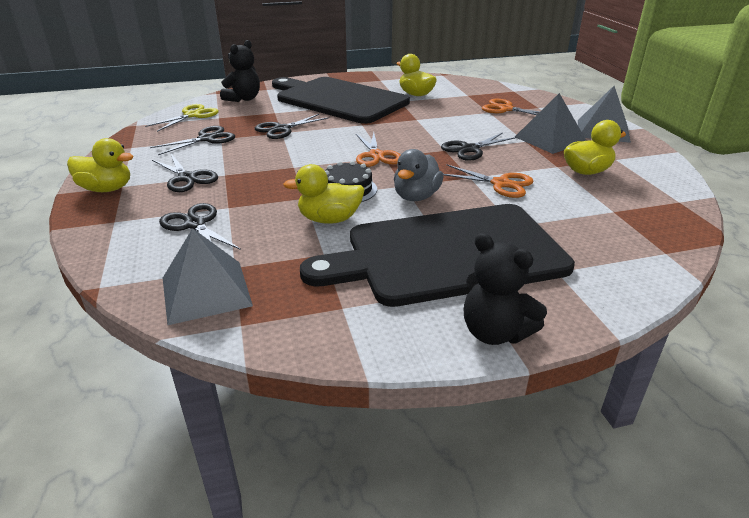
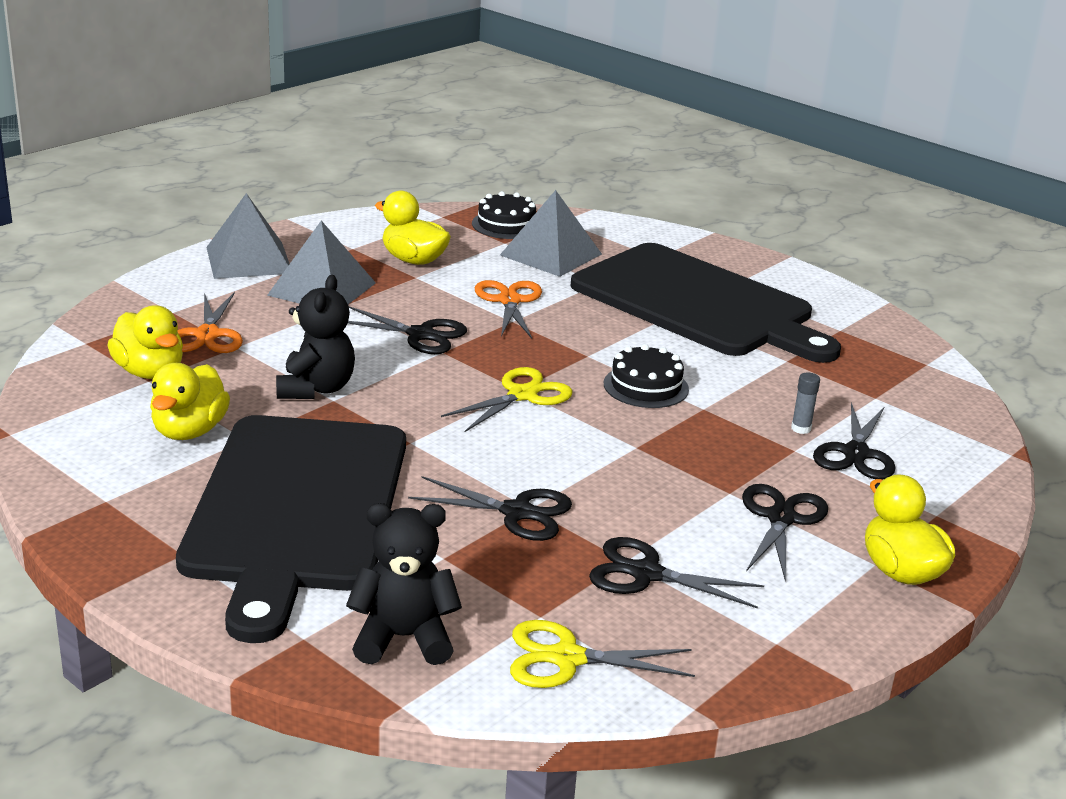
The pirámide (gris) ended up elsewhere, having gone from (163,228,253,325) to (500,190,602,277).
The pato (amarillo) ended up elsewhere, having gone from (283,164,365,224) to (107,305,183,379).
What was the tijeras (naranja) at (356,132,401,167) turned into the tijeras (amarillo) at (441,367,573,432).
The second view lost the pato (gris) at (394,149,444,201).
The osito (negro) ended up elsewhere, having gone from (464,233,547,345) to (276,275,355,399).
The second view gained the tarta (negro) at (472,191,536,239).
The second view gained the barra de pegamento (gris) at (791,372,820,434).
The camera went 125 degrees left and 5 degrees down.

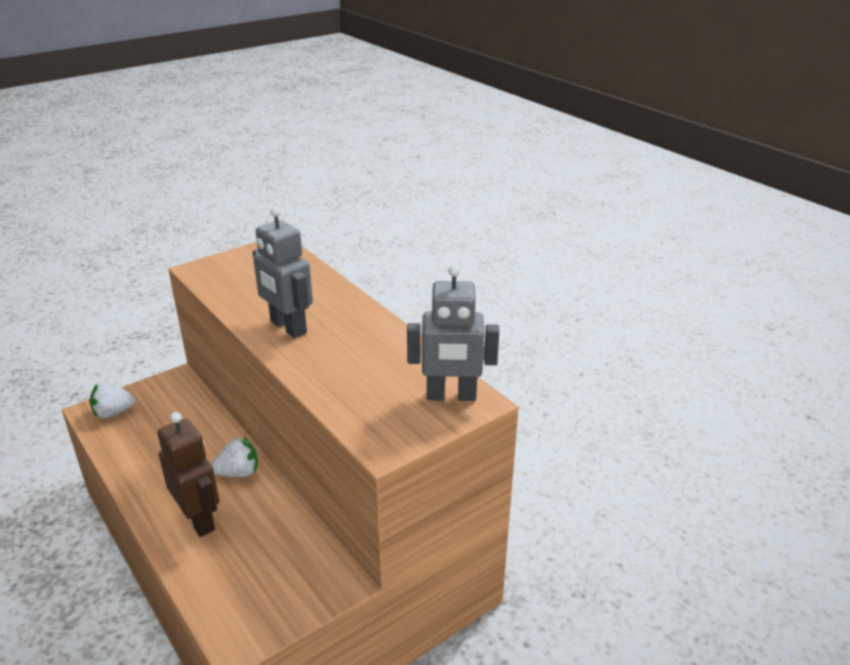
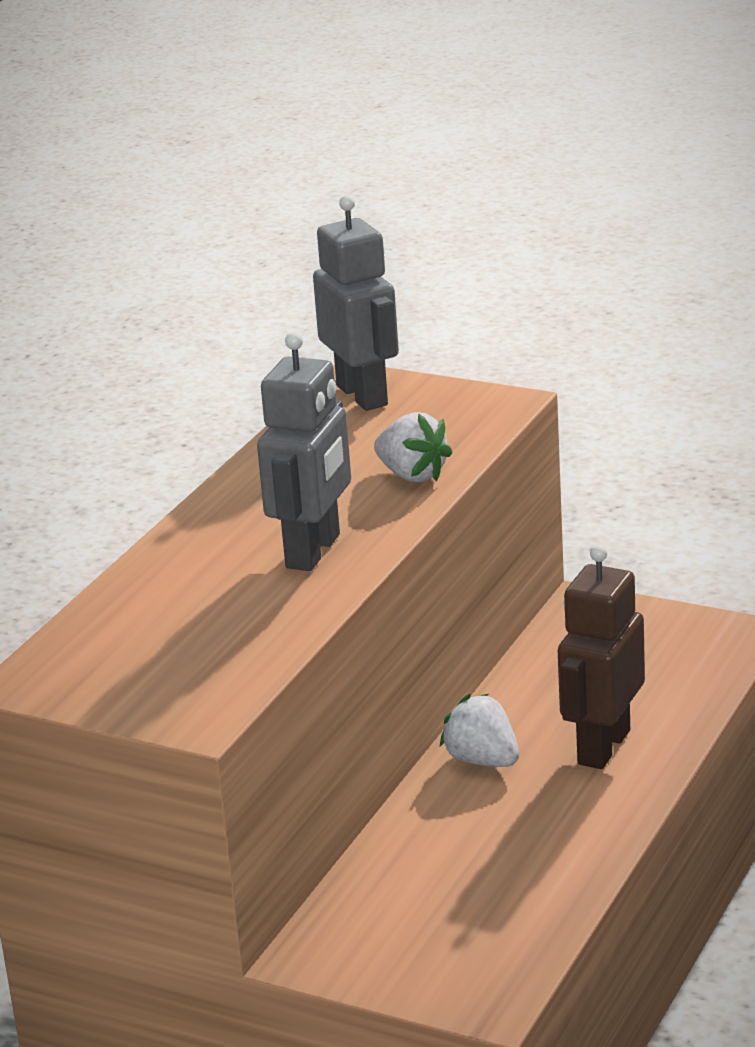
The fresa (blanco) ended up elsewhere, having gone from (90,382,135,419) to (374,412,453,482).
The camera went 115 degrees left and 5 degrees down.

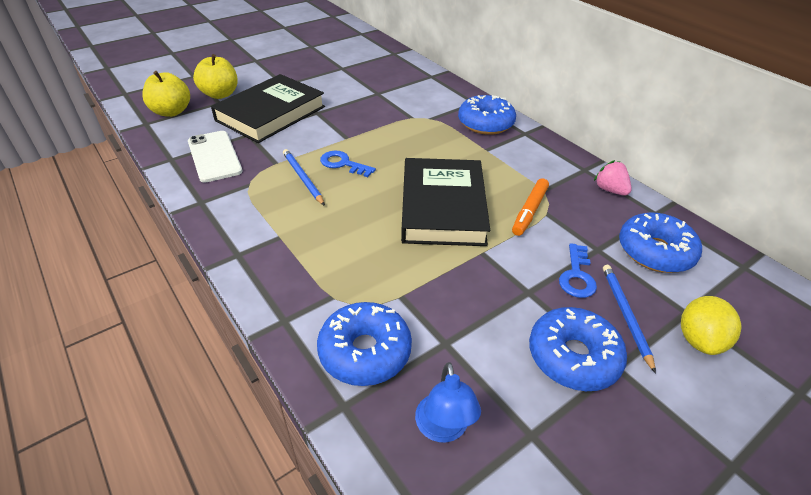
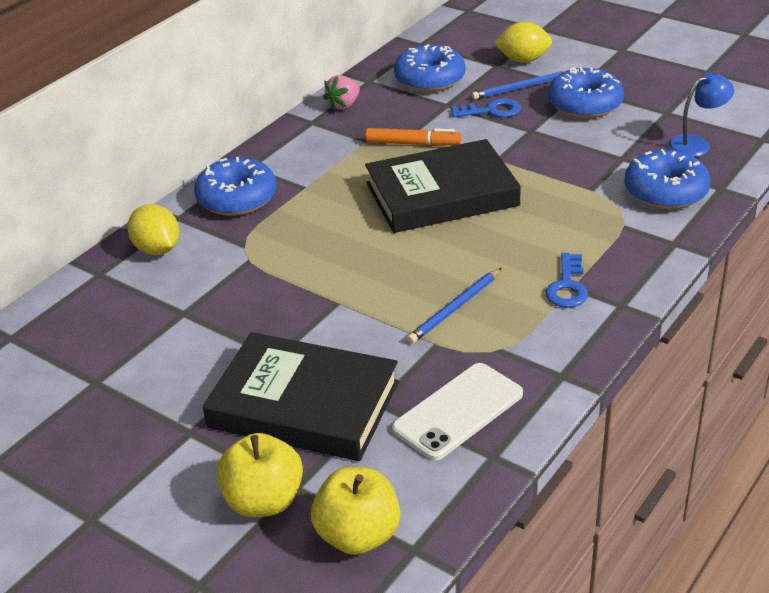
The llave (azul) ended up elsewhere, having gone from (320,151,376,177) to (546,253,588,308).
The second view gained the limón (amarillo) at (127,204,180,255).
The camera went 105 degrees left and 5 degrees down.

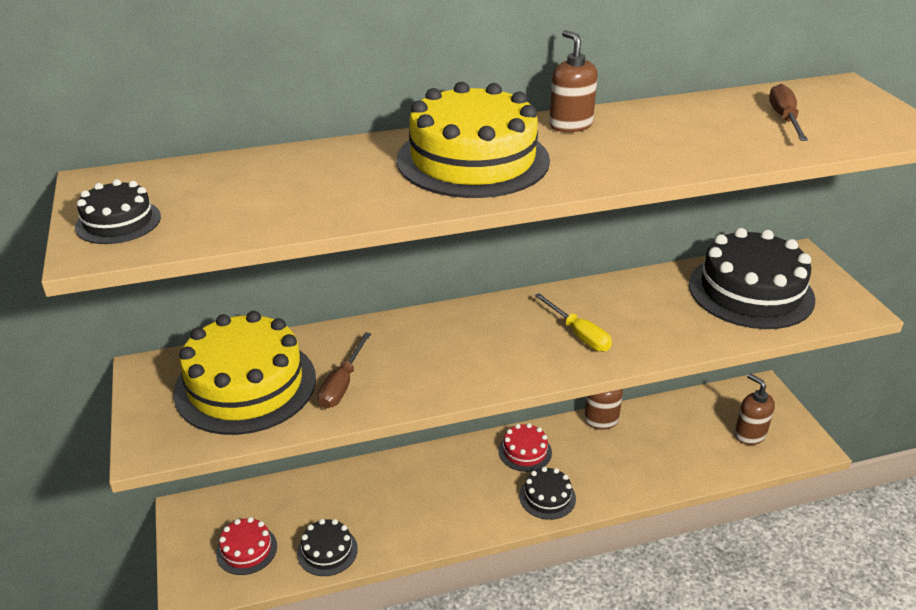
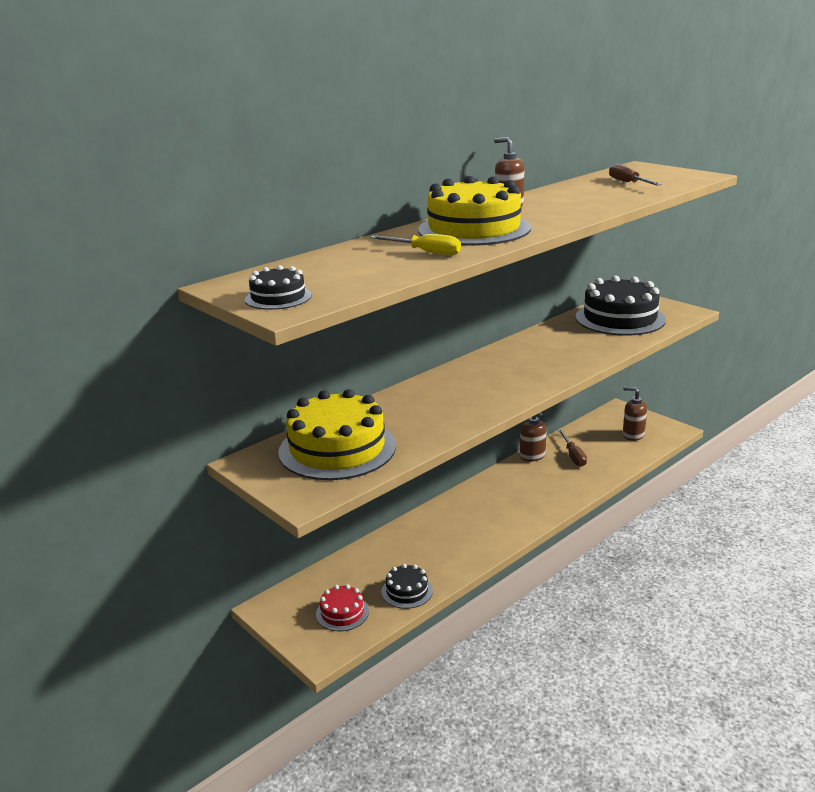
The destornillador (marrón) ended up elsewhere, having gone from (318,332,371,409) to (558,429,587,467).
The second view lost the tarta (rojo) at (498,423,552,472).
The second view lost the tarta (negro) at (519,467,576,520).
The destornillador (amarillo) ended up elsewhere, having gone from (534,293,612,352) to (370,234,461,256).
The camera went 25 degrees left and 10 degrees down.

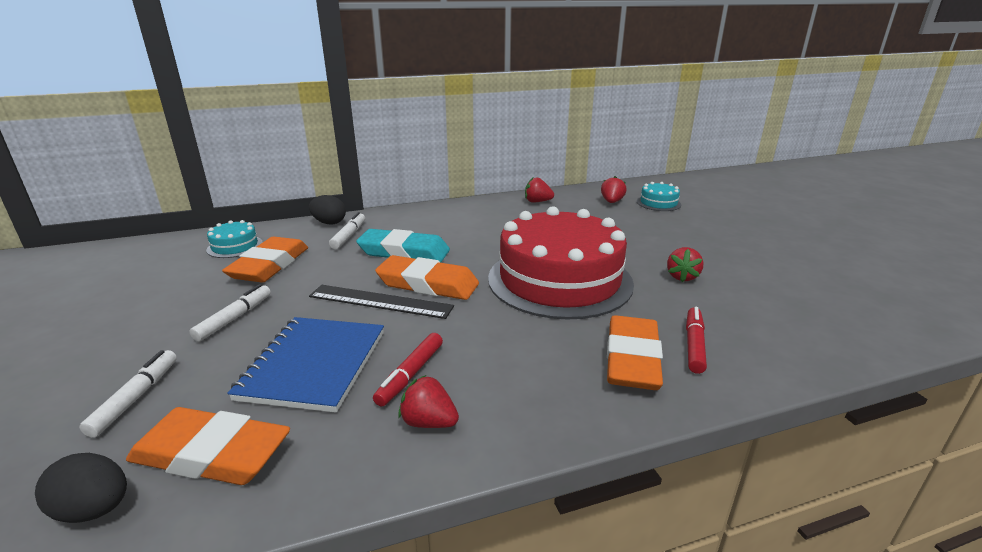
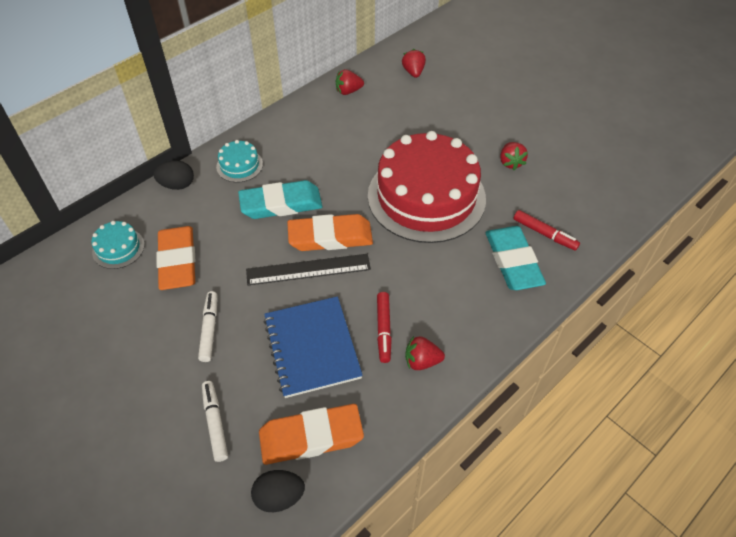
The second view lost the rotulador (blanco) at (329,212,365,249).
What was the goma de borrar (naranja) at (607,315,663,390) turned into the goma de borrar (turquesa) at (486,226,546,290).
The tarta (turquesa) ended up elsewhere, having gone from (637,182,681,211) to (216,140,263,182).
The rotulador (rojo) at (686,307,707,374) ended up facing another way, 135 degrees clockwise from before.
The camera went 25 degrees left and 25 degrees up.

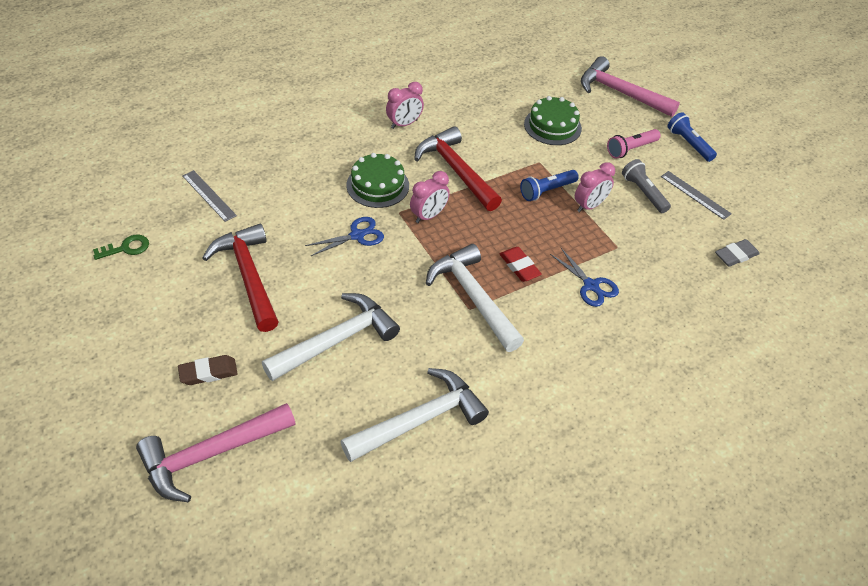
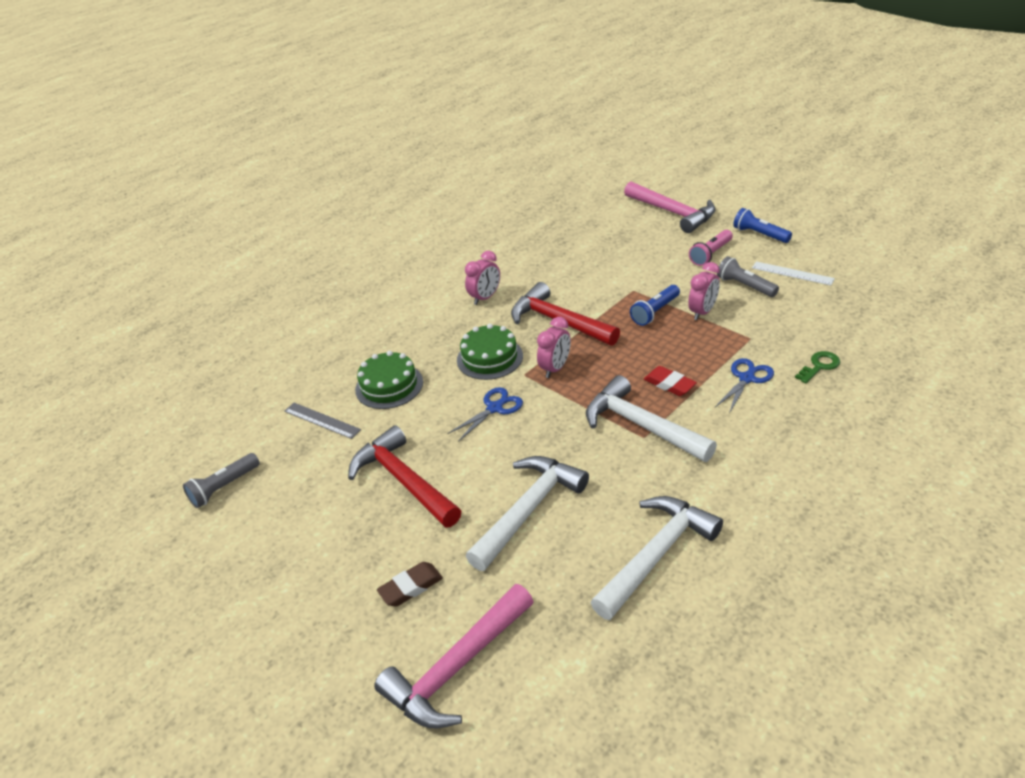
The llave (verde) ended up elsewhere, having gone from (93,234,149,260) to (795,351,840,383).
The tarta (verde) ended up elsewhere, having gone from (524,96,582,145) to (355,351,423,409).
The tijeras (azul) at (550,248,619,307) ended up facing another way, 90 degrees counterclockwise from before.
The martillo (rosa) at (581,56,680,117) ended up facing another way, 150 degrees counterclockwise from before.
What was the regla (gris) at (661,171,732,220) turned into the regla (blanco) at (752,261,835,286).
The second view lost the goma de borrar (gris) at (715,239,760,267).
The second view gained the lámpara de mano (gris) at (183,453,260,508).
The camera went 10 degrees left and 10 degrees down.

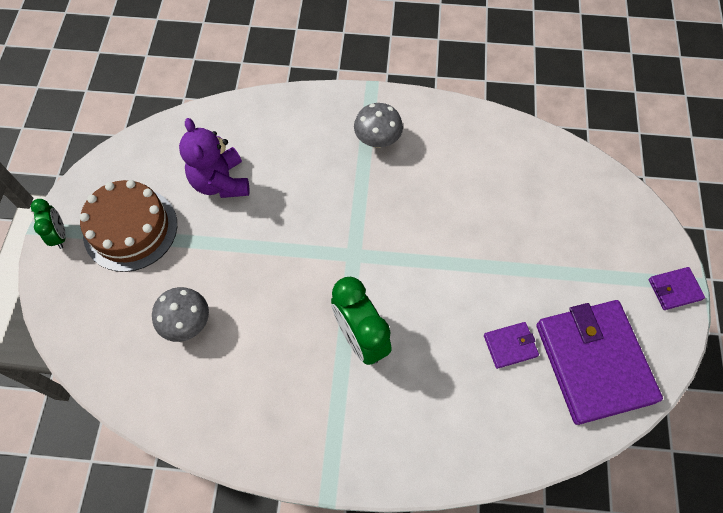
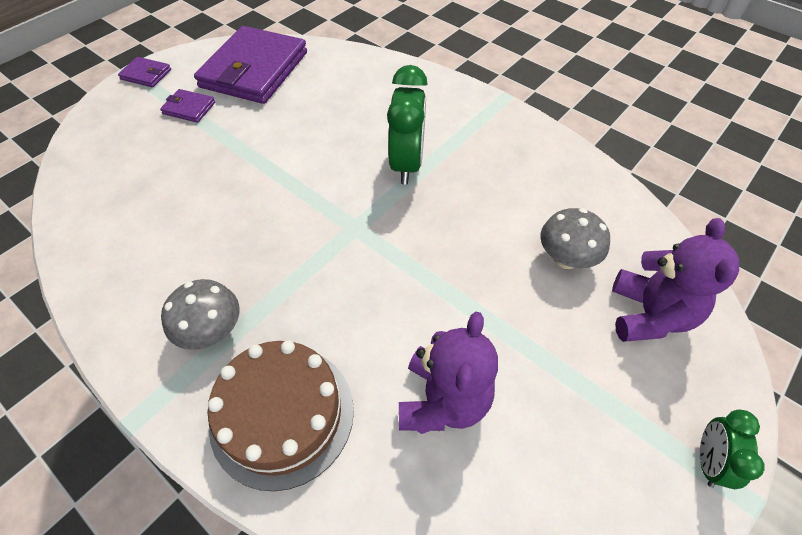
The tarta (marrón) ended up elsewhere, having gone from (80,180,177,272) to (208,341,354,491).
The cartera (morado) ended up elsewhere, having gone from (484,322,539,369) to (160,89,215,123).
The second view gained the osito (morado) at (612,218,739,342).
The camera went 145 degrees left and 10 degrees down.

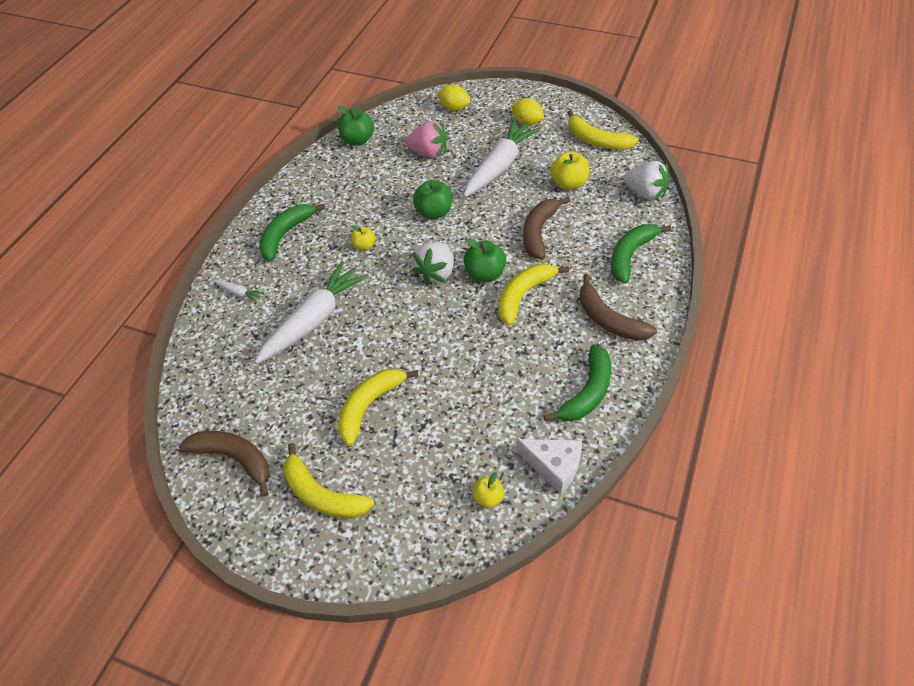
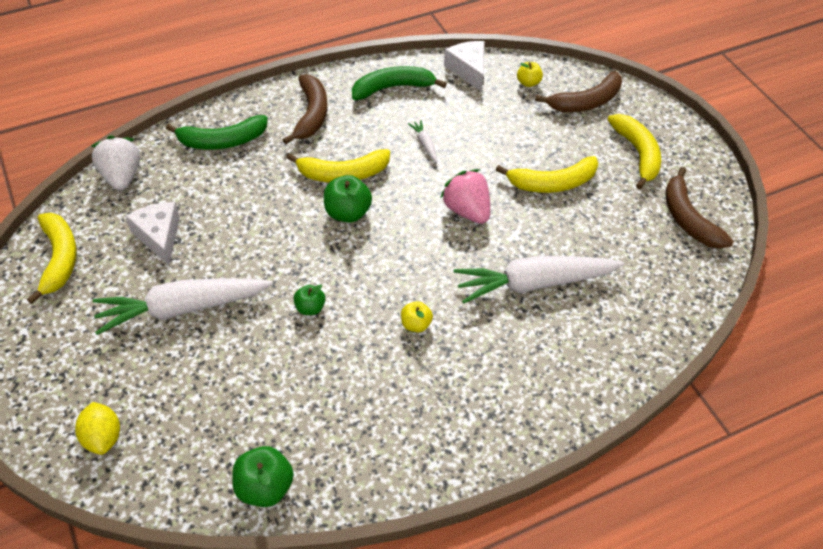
The zanahoria (blanco) ended up elsewhere, having gone from (213,280,264,302) to (408,120,438,162).
The second view lost the plátano (verde) at (259,204,325,262).
The fresa (rosa) ended up elsewhere, having gone from (405,121,447,158) to (440,169,490,224).
The second view lost the fresa (blanco) at (412,242,454,285).
The size of the manzana (verde) at (413,180,452,219) changed by a factor of 0.60.
The second view lost the limón (amarillo) at (511,98,544,125).
The plátano (marrón) ended up elsewhere, having gone from (523,197,570,259) to (535,71,622,112).
Where the manzana (amarillo) stood at (550,152,589,190), the queso (blanco) came to stand at (125,202,180,265).
The camera went 140 degrees left and 0 degrees up.

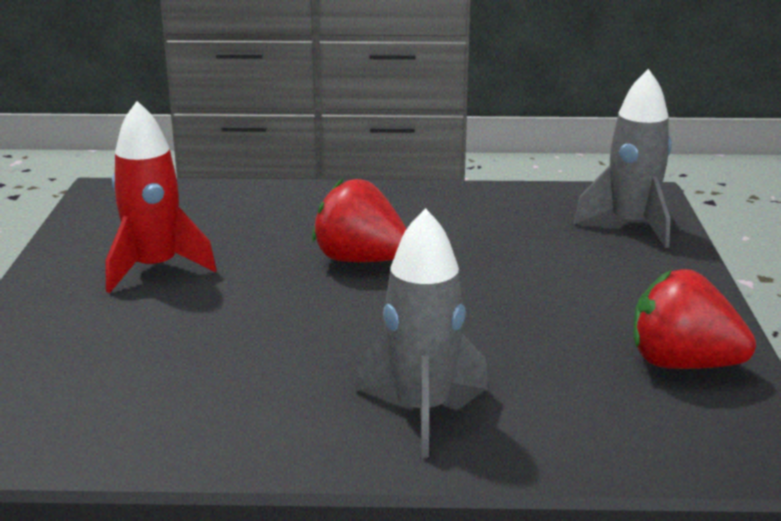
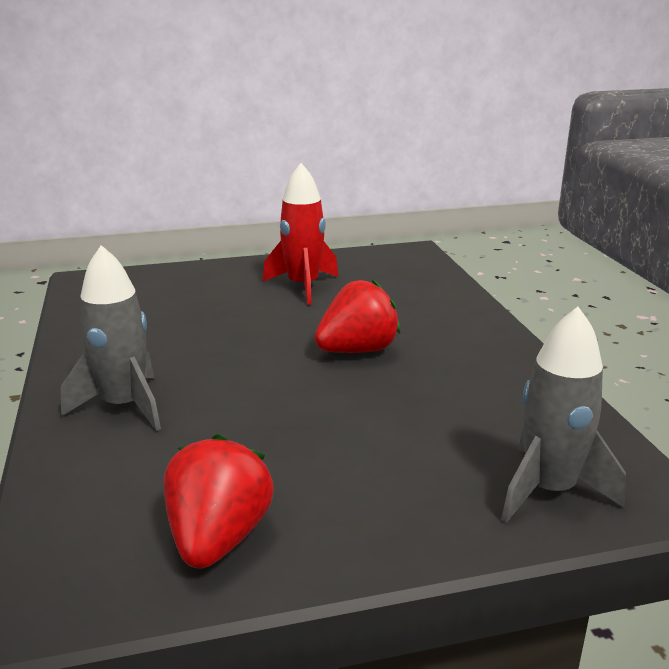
The fresa (rojo) at (312,179,407,262) ended up facing another way, 45 degrees clockwise from before.
The camera went 75 degrees right and 0 degrees up.

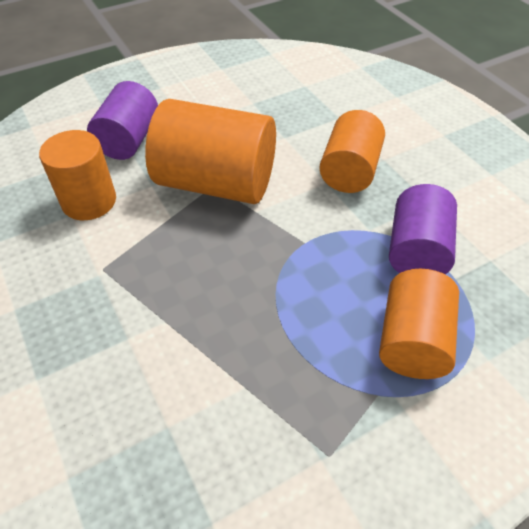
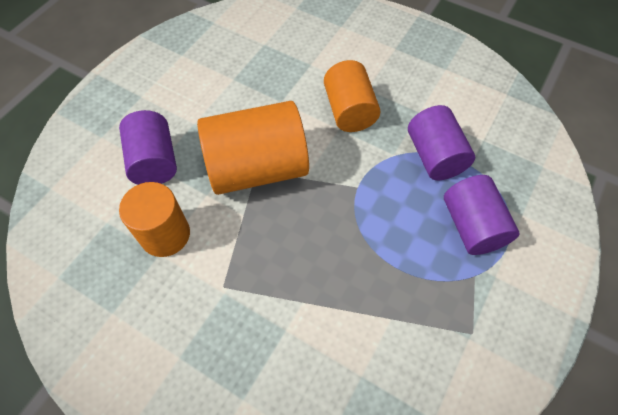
What was the cilindro (naranja) at (379,269,459,379) turned into the cilindro (morado) at (444,175,519,255).
The camera went 30 degrees left and 10 degrees up.

